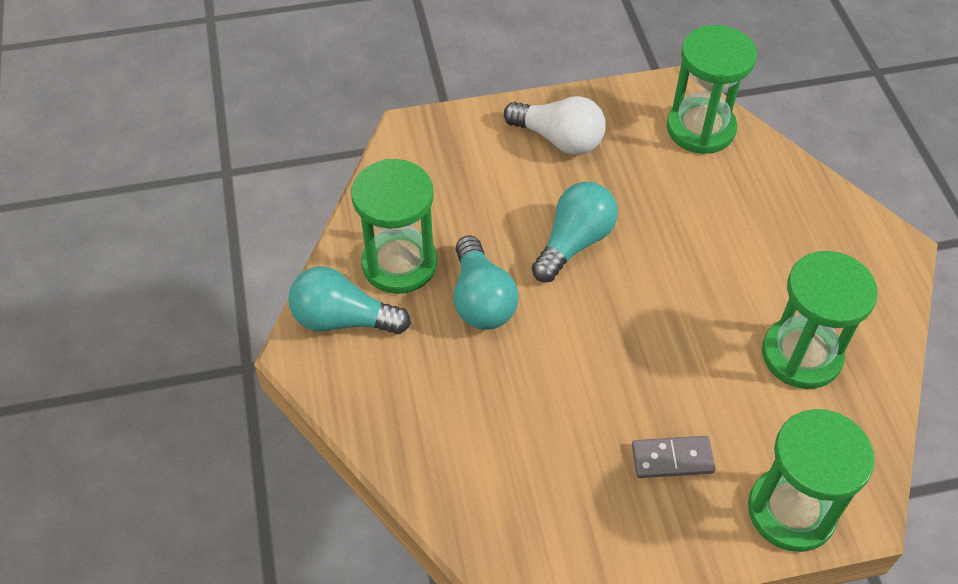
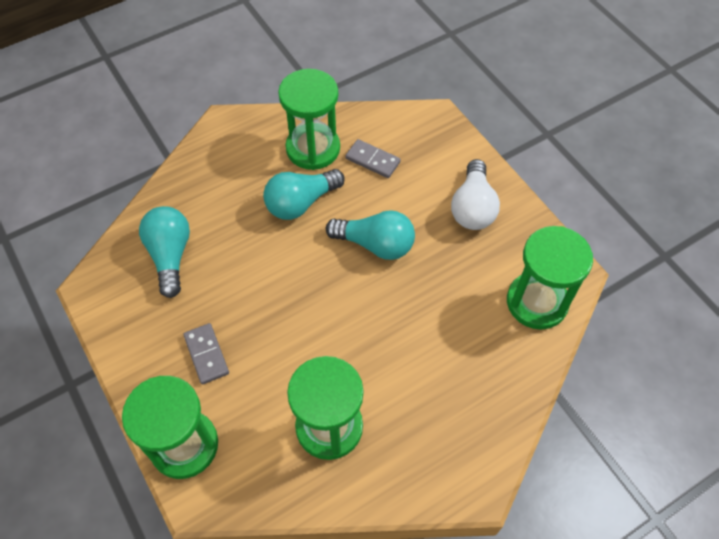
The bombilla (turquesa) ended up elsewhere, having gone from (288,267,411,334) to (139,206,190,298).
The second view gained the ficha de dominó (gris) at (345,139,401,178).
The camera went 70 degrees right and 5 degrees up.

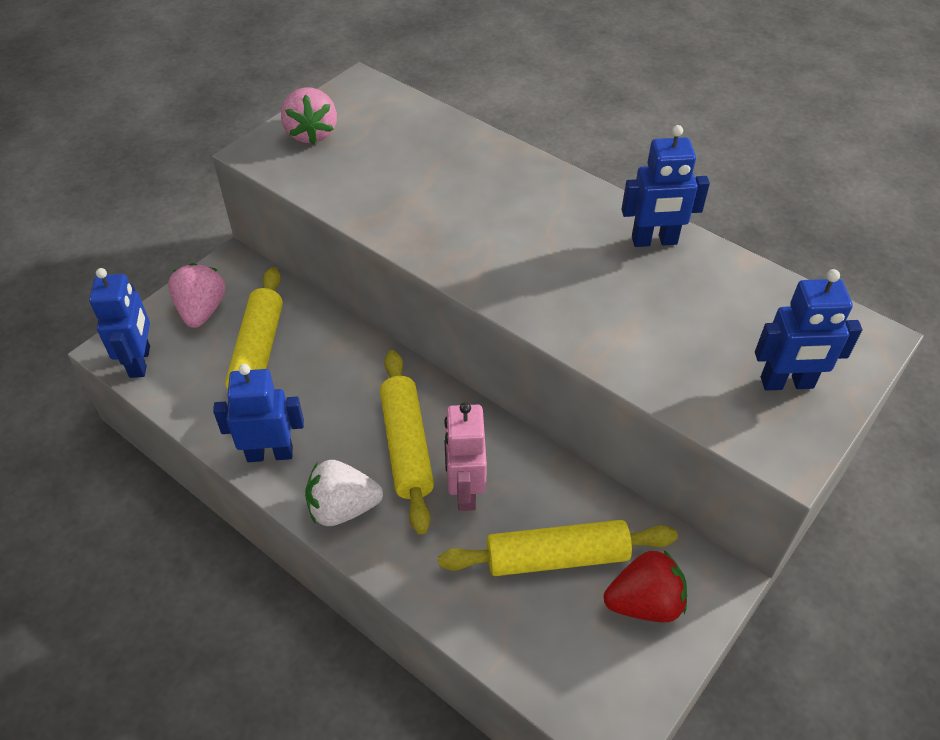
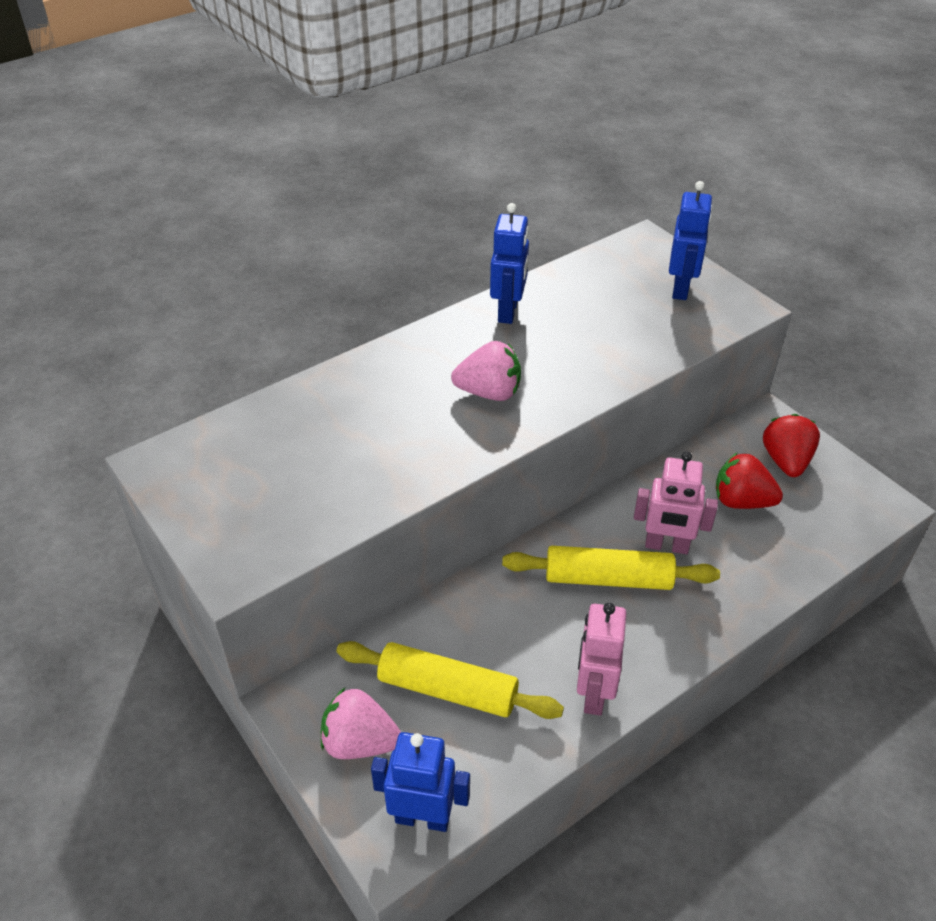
What was the robot (azul) at (213,364,304,462) turned into the robot (rosa) at (577,603,626,716).
The fresa (rosa) ended up elsewhere, having gone from (281,87,337,145) to (451,341,521,401).
The second view lost the fresa (blanco) at (305,460,383,526).
Where the rodillo (amarillo) stood at (438,520,678,576), the fresa (rojo) came to stand at (716,452,783,509).
The camera went 75 degrees left and 5 degrees down.

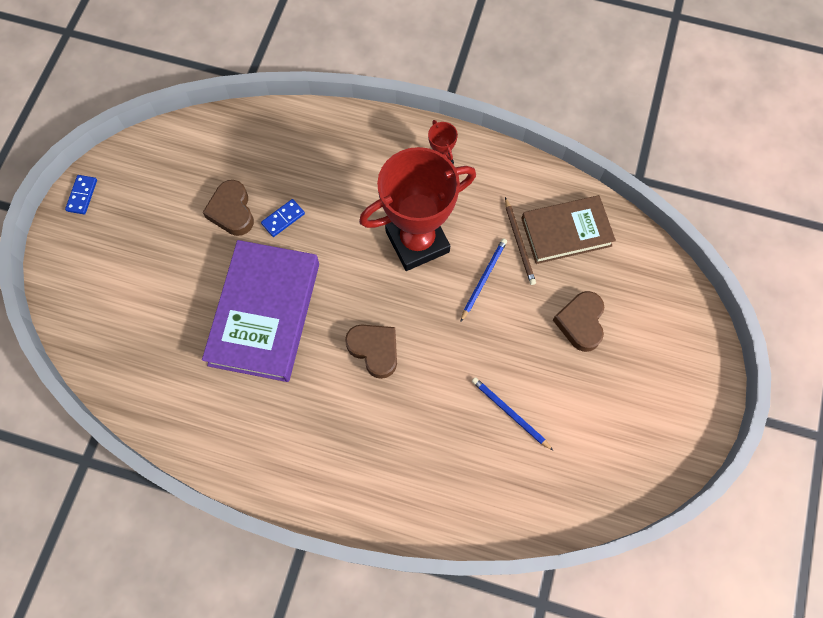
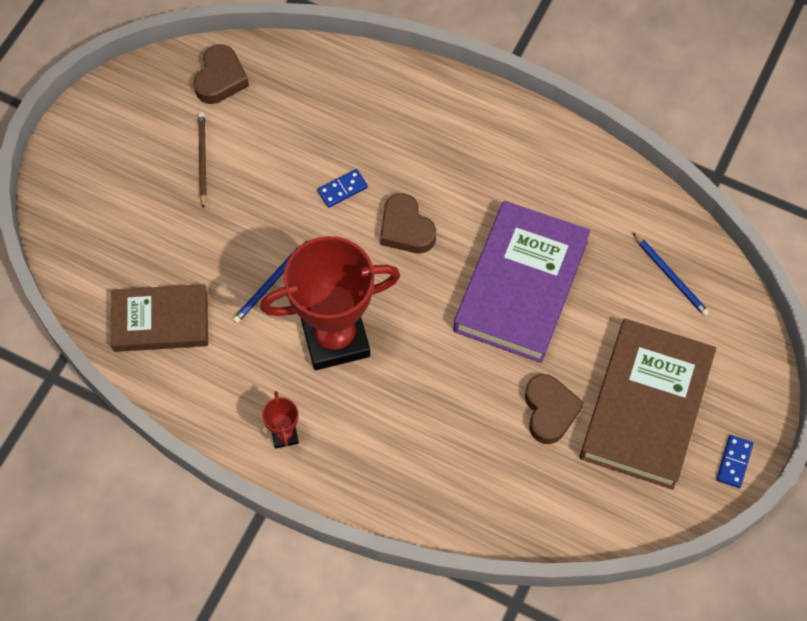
The ficha de dominó (azul) ended up elsewhere, having gone from (261,199,305,237) to (317,169,368,208).
The lápiz (azul) ended up elsewhere, having gone from (472,377,553,451) to (633,233,710,316).
The lápiz (marrón) ended up elsewhere, having gone from (505,197,536,285) to (198,112,207,209).
The corazón (marrón) ended up elsewhere, having gone from (553,291,604,352) to (194,44,249,104).
The second view gained the libro (marrón) at (580,319,716,490).
The camera went 170 degrees left and 5 degrees down.

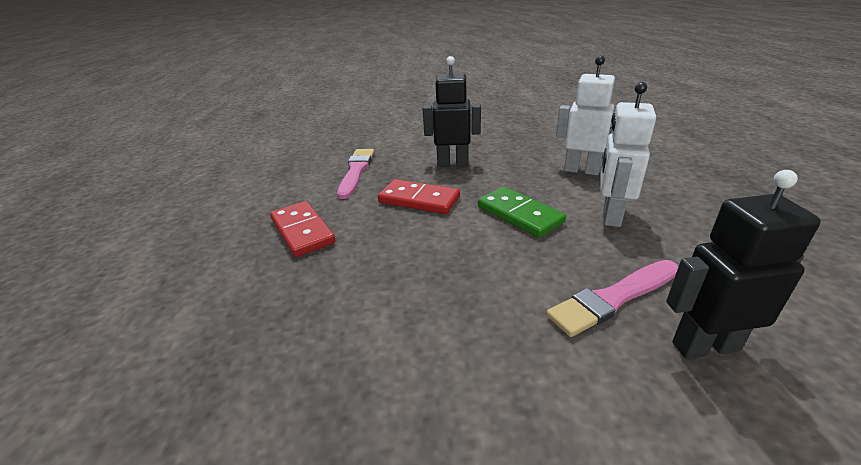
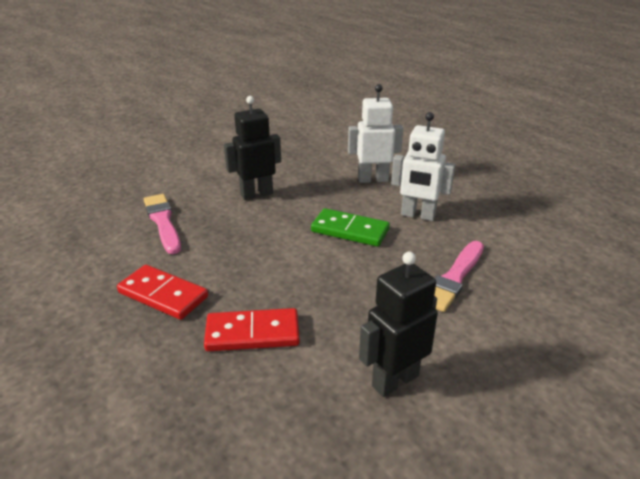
The ficha de dominó (rojo) ended up elsewhere, having gone from (378,179,460,214) to (204,308,300,351).
The robot (blanco) at (600,82,656,227) ended up facing another way, 60 degrees counterclockwise from before.
The robot (negro) ended up elsewhere, having gone from (666,170,821,359) to (359,252,438,397).
The camera went 30 degrees left and 0 degrees up.

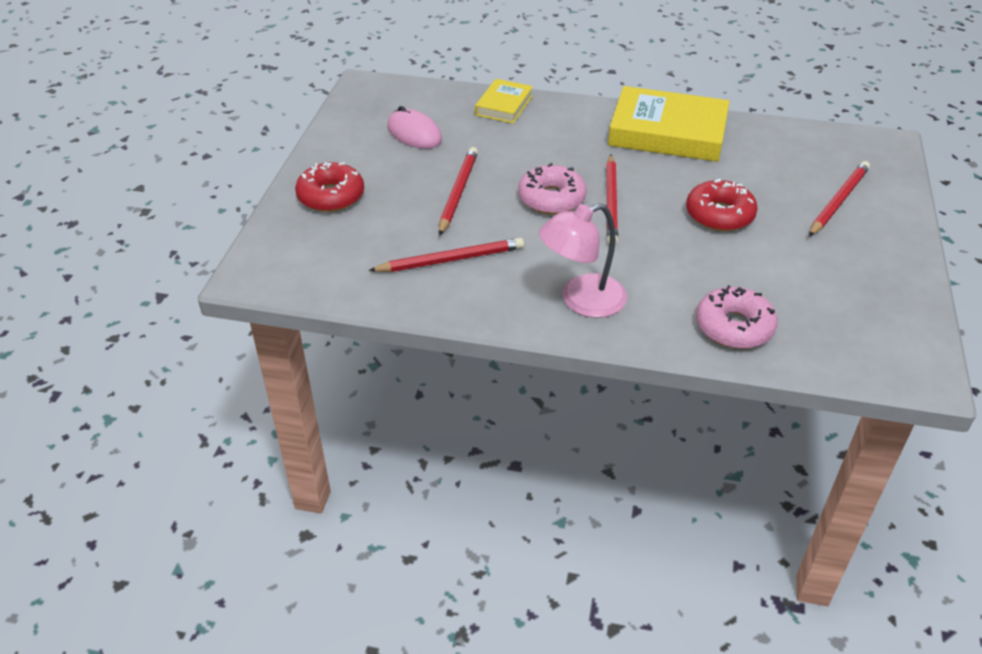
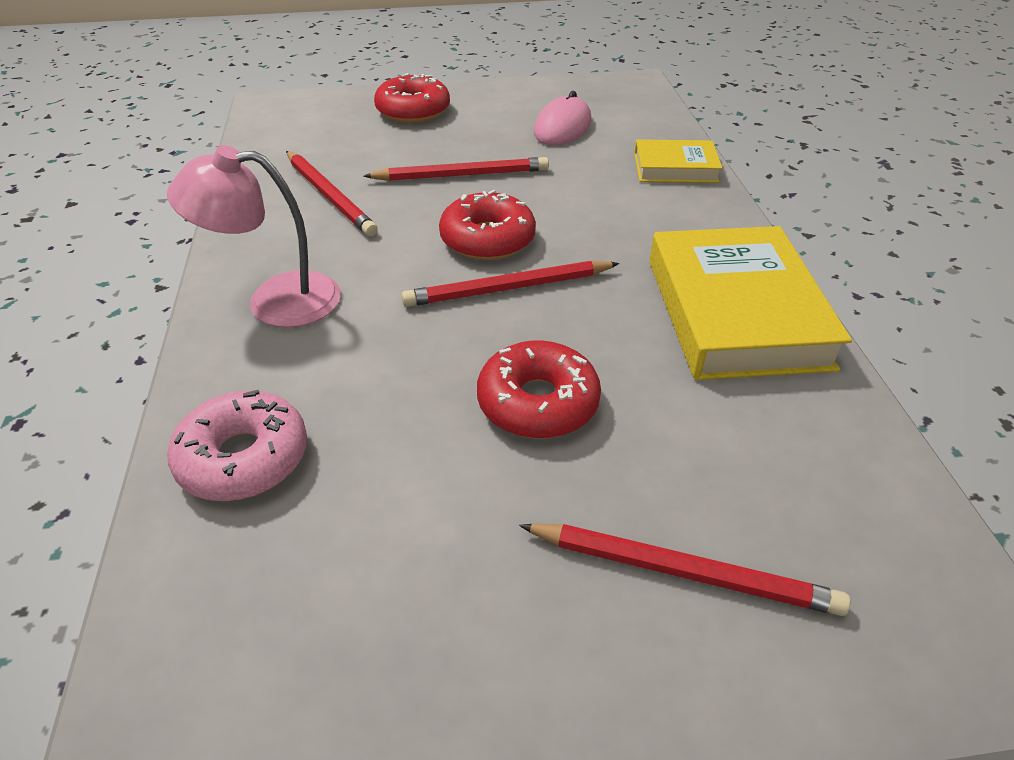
What was the rosquilla (rosa) at (518,163,587,214) turned into the rosquilla (rojo) at (439,190,536,260).
The lámpara (rosa) at (539,203,627,318) ended up facing another way, 45 degrees counterclockwise from before.
The camera went 70 degrees right and 0 degrees up.

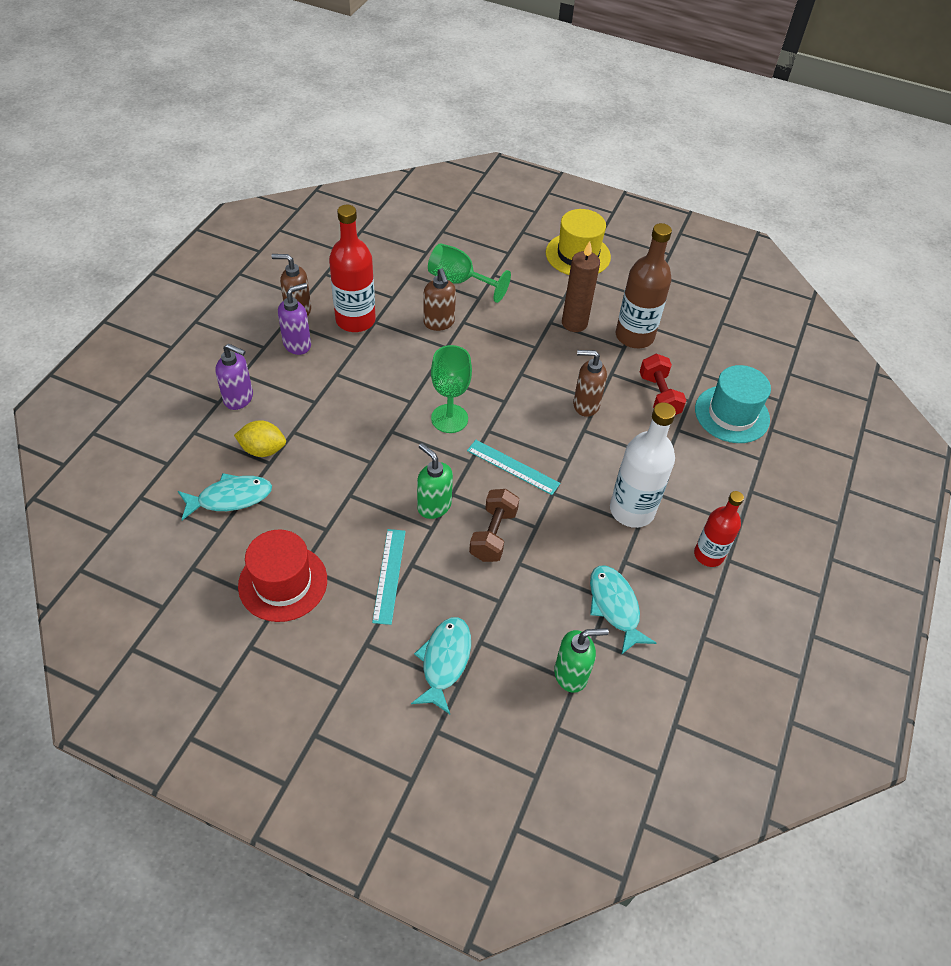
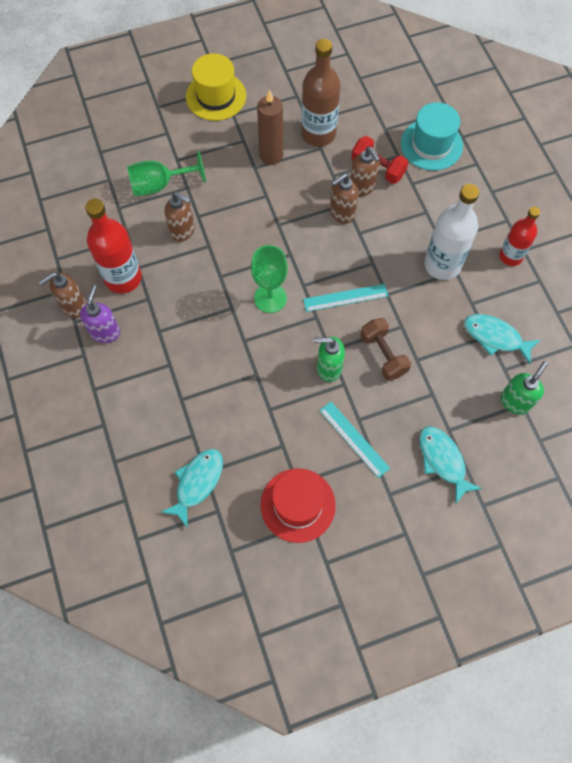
The second view lost the dispensador de jabón (morado) at (215,343,253,410).
The second view lost the limón (amarillo) at (234,420,286,457).
The second view gained the dispensador de jabón (marrón) at (350,147,380,197).
The camera went 40 degrees left and 15 degrees up.

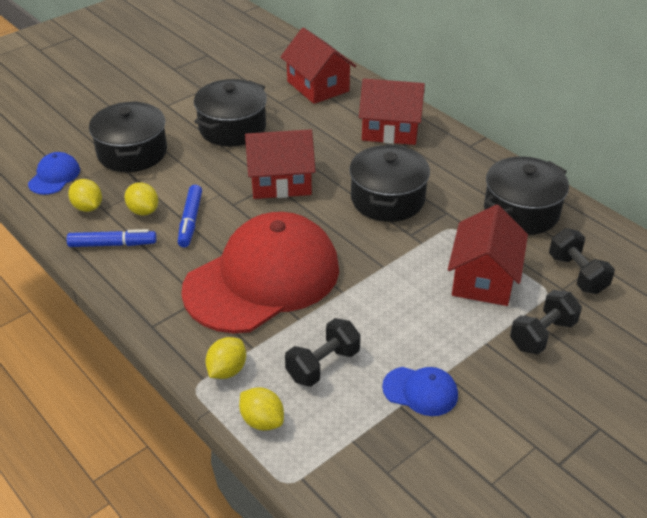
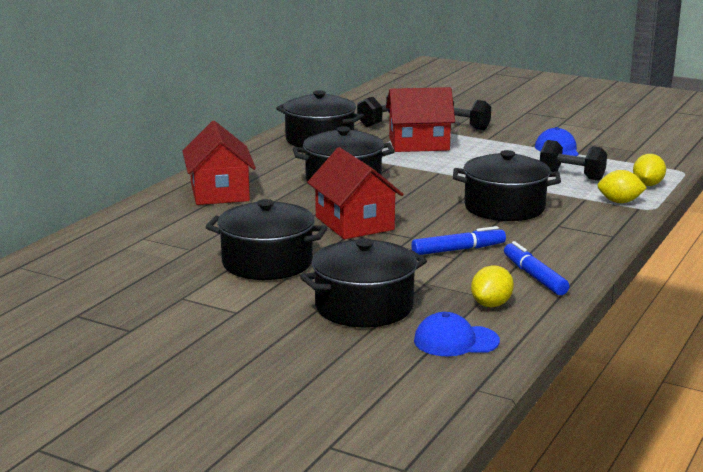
The second view lost the limón (amarillo) at (124,182,159,216).
Where the gorra (rojo) stood at (181,212,339,333), the olla (negro) came to stand at (453,150,561,221).
The second view lost the casa (rojo) at (280,27,356,104).
The camera went 110 degrees left and 20 degrees down.

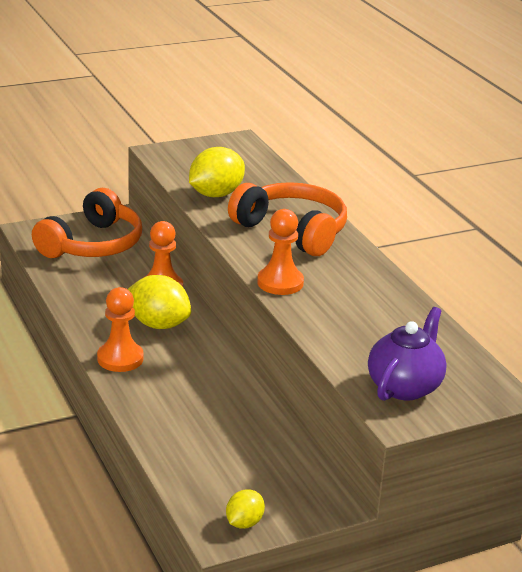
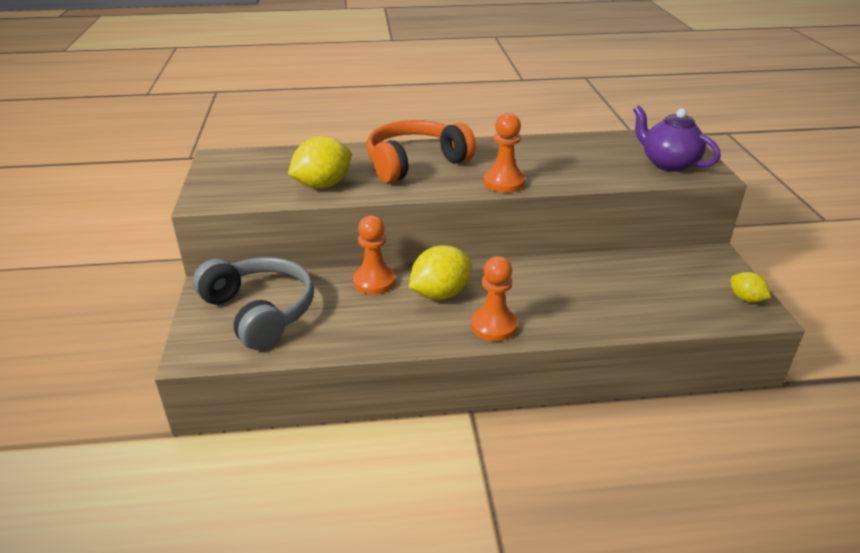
What was the auriculares (naranja) at (32,188,142,258) turned into the auriculares (gris) at (193,257,314,350).
The limón (amarillo) at (189,147,245,197) ended up facing another way, 75 degrees clockwise from before.
The camera went 70 degrees left and 5 degrees up.

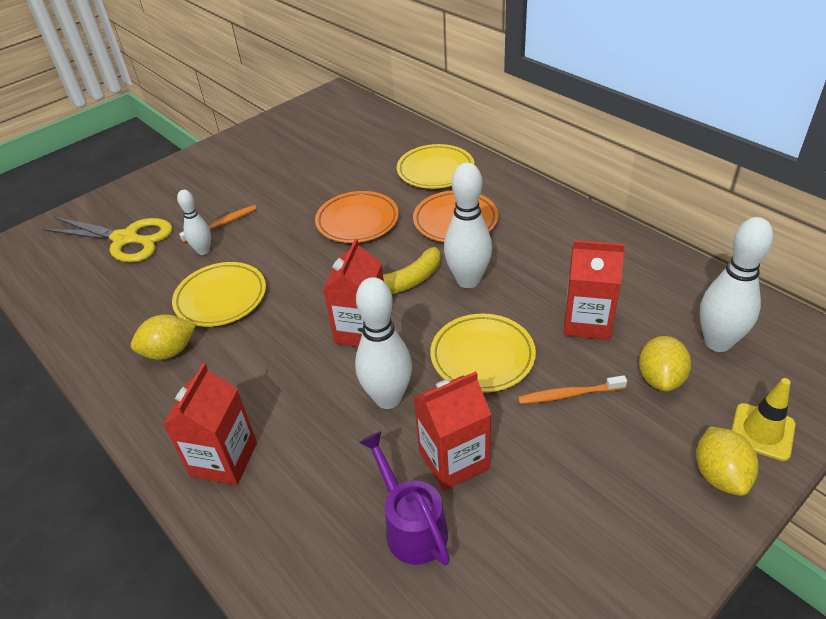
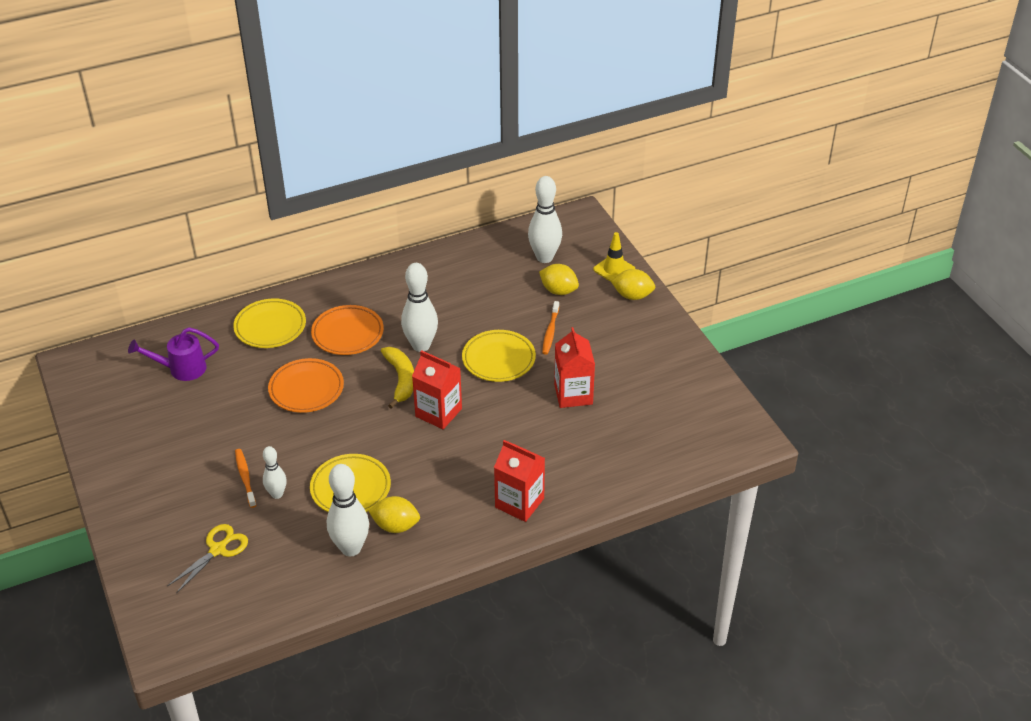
The size of the tijeras (amarillo) at (42,217,173,263) changed by a factor of 0.66.
The limón (amarillo) at (131,315,196,360) ended up facing another way, 75 degrees counterclockwise from before.
The bolo (blanco) ended up elsewhere, having gone from (355,277,412,409) to (327,464,369,556).
The regadera (morado) ended up elsewhere, having gone from (359,431,450,566) to (128,327,219,381).
The second view lost the cartón de leche (rojo) at (564,240,625,340).
The camera went 75 degrees left and 0 degrees up.

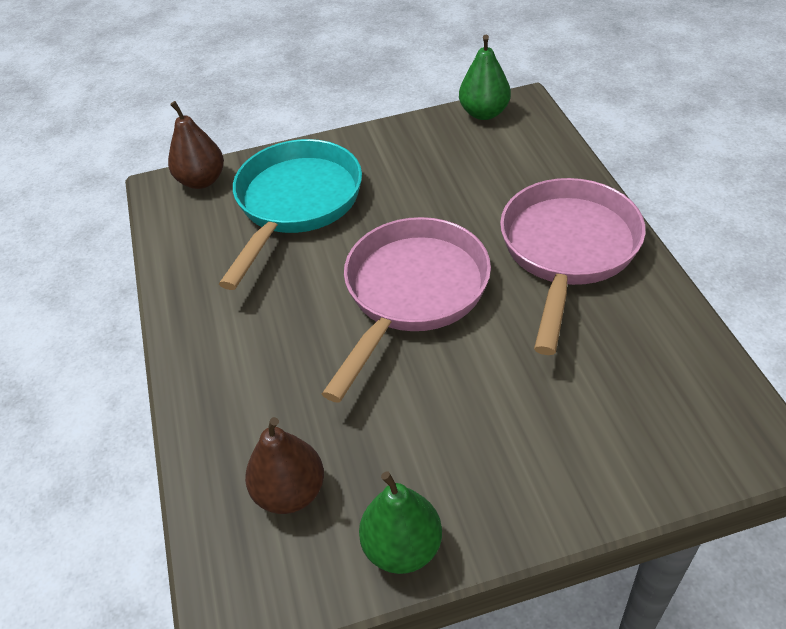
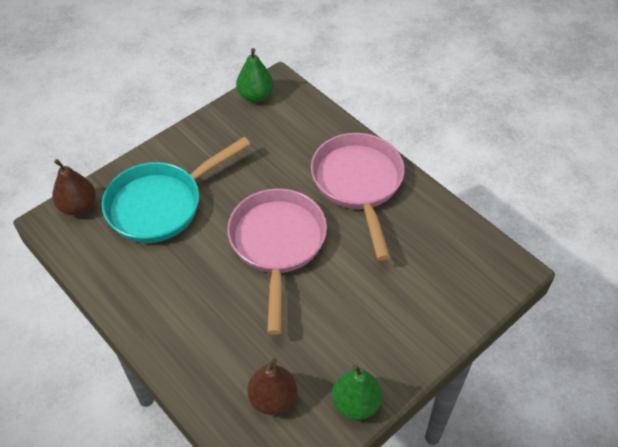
The sartén (turquesa) at (219,139,362,290) ended up facing another way, 120 degrees counterclockwise from before.
The camera went 30 degrees left and 5 degrees up.

